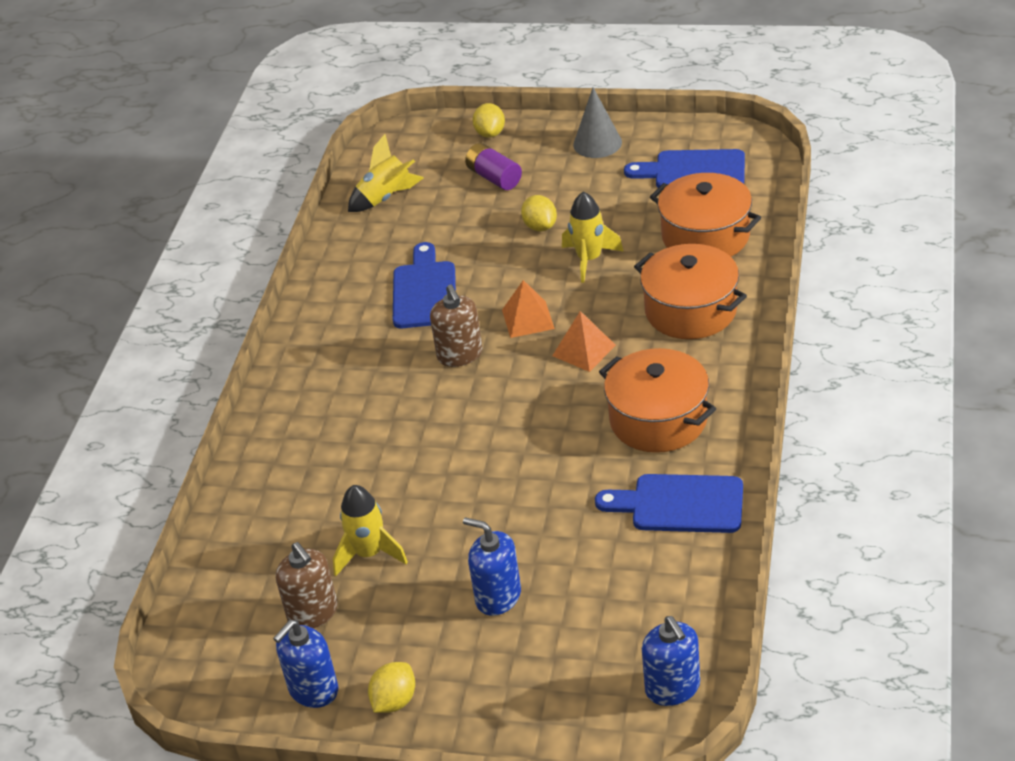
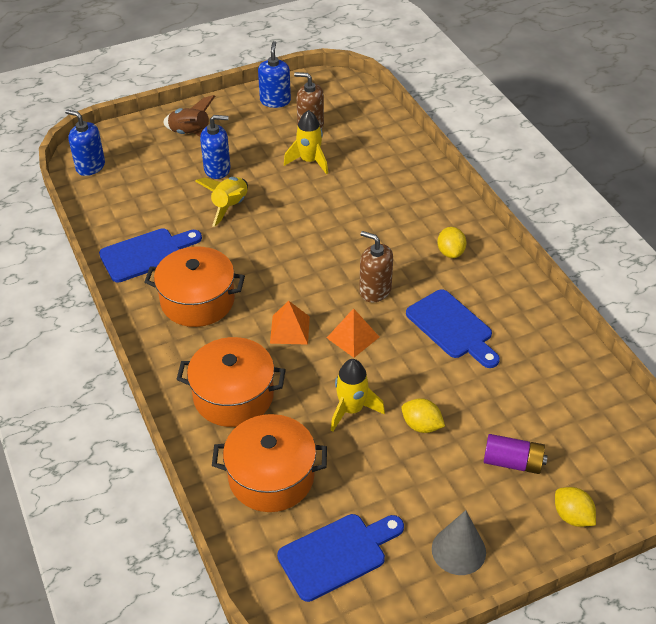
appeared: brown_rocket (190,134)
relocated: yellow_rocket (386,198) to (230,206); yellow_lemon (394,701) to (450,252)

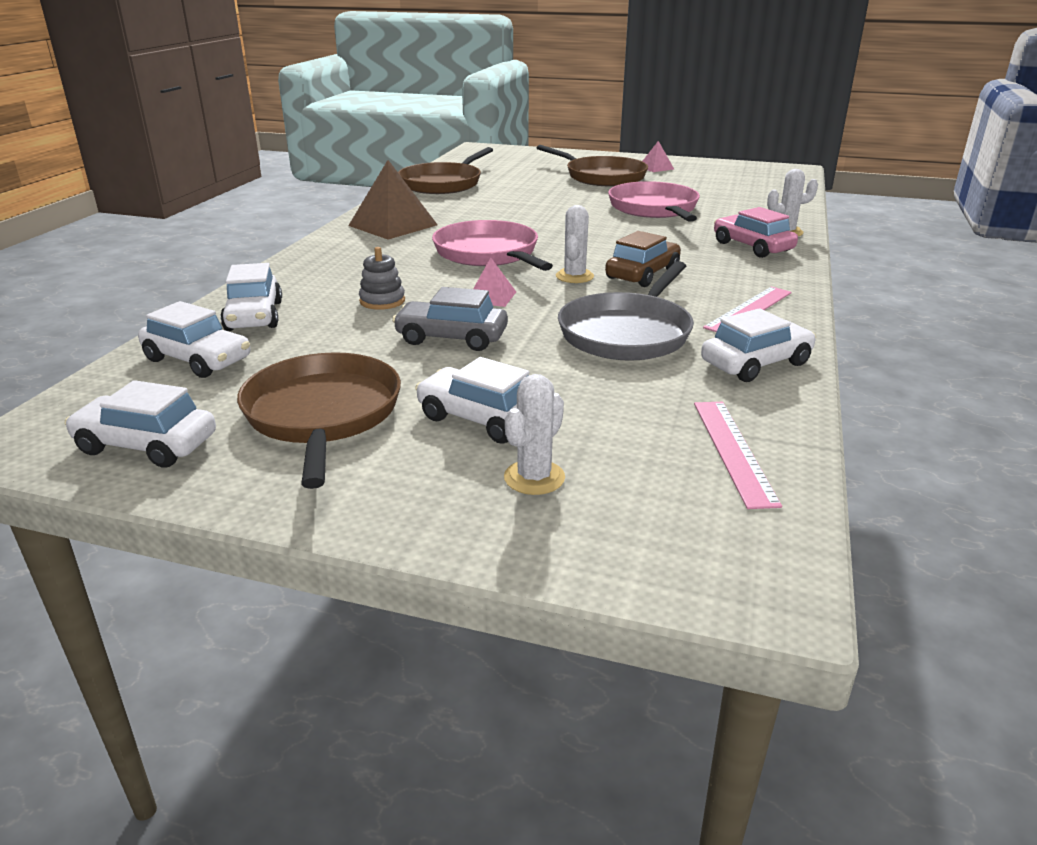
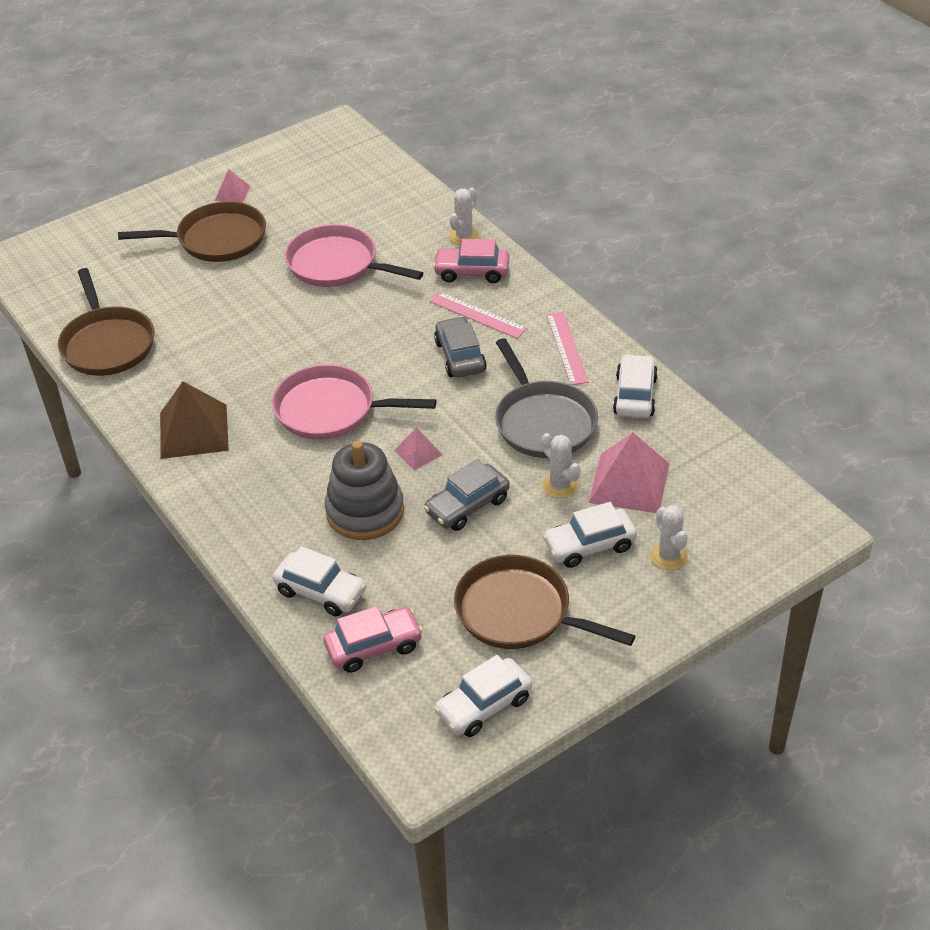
appeared: pink_pyramid (629,482)
relocated: white_cactus (574,276) to (560,485); pink_ruler (733,451) to (477,315)
colour: brown_car (642,274) to grey_car (460,356); white_car (198,359) to pink_car (374,646)
size: grey_stacking_toy (382,301) = (365,511) x1.96

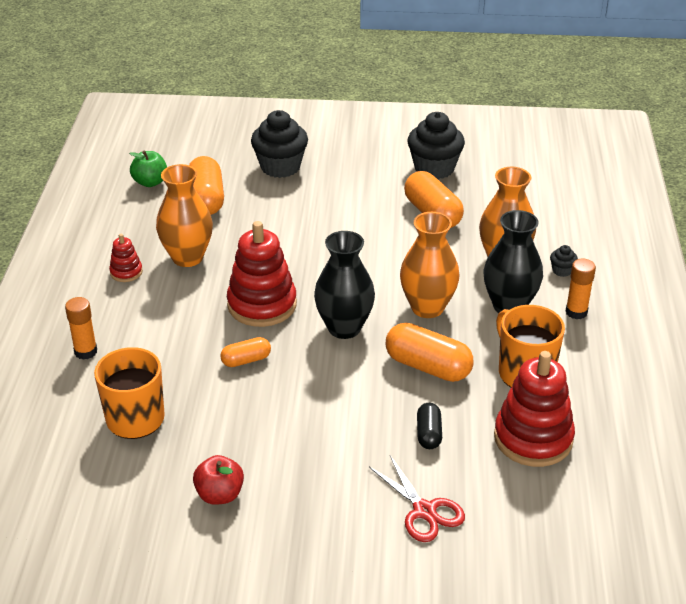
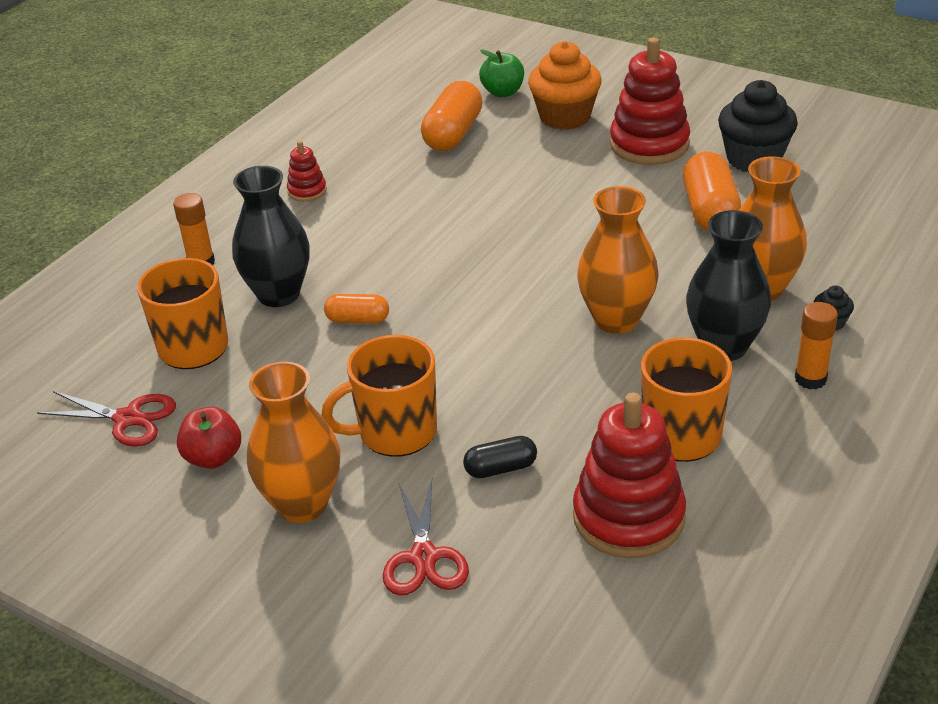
missing: orange_capsule (428,367)
appeared: orange_mug (395,432); red_scissors (127,419)
relocated: green_apple (150,182) to (503,92); orange_vase (187,257) to (302,504); red_stacking_toy (262,305) to (649,144); black_vase (344,328) to (278,294)
colour: black_cupcake (280,167) to orange_cupcake (565,117)
spun: black_capsule (429,434) = (500,468) 45 degrees clockwise

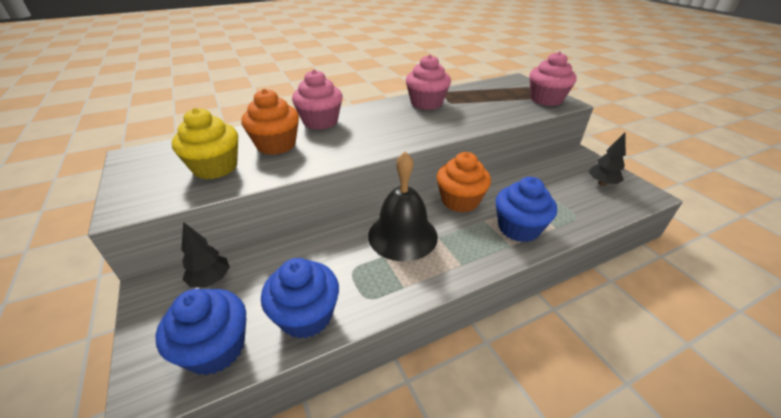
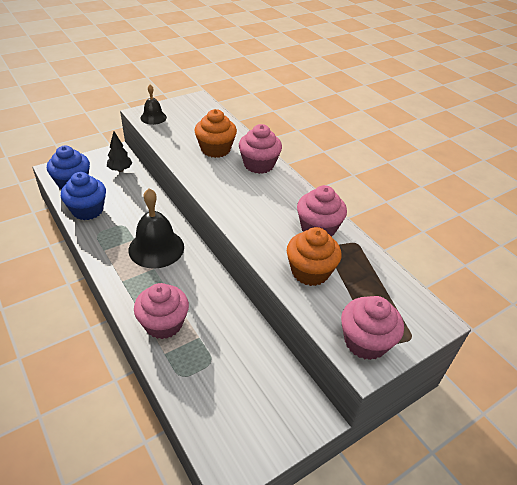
missing: yellow_cupcake (215,167); black_tree (602,183)
appeared: black_bell (153,117)
relocated: orange_cupcake (460,201) to (310,271)
colour: blue_cupcake (518,228) to pink_cupcake (163,323)

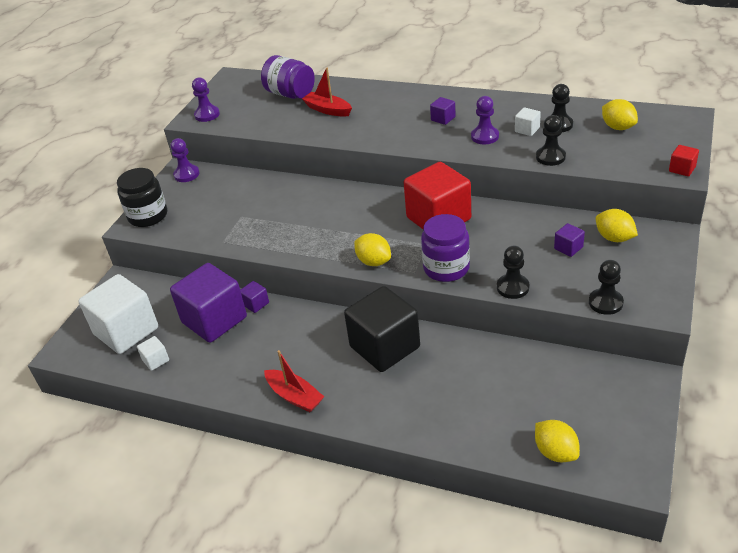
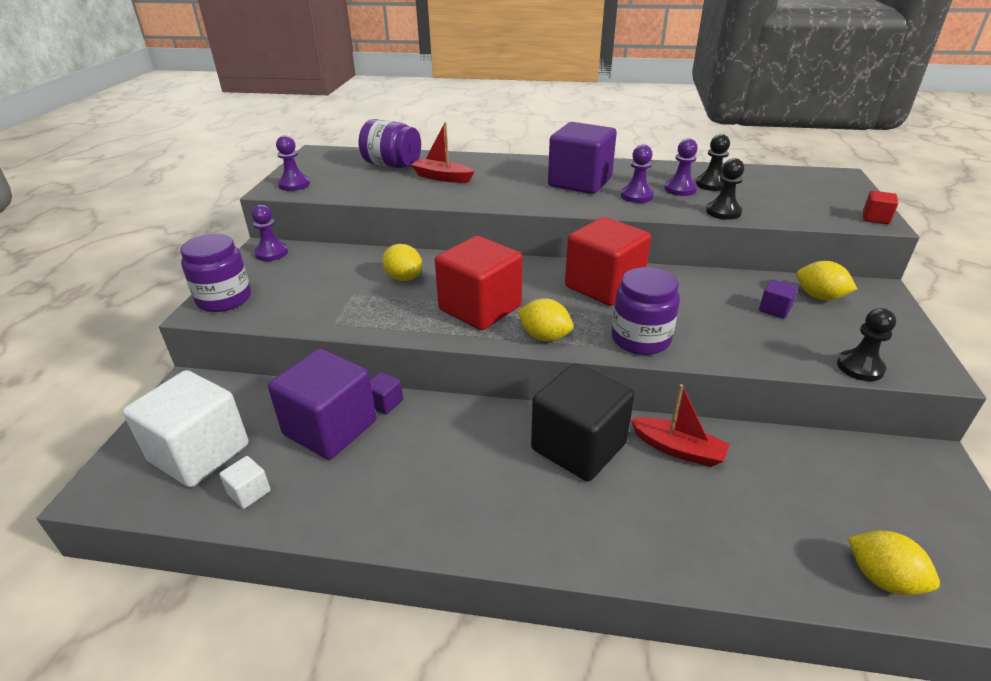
missing: black_pawn (512,287)
appeared: red_cube (480,308)
relocated: yellow_lemon (618,127) to (404,278); red_boat (295,396) to (678,449)
exchanged: white_cube (527,130) to purple_pawn (680,189)
colour: black_jar (148,216) to purple_jar (224,299)
size: purple_cube (443,119) = (580,182) x2.42

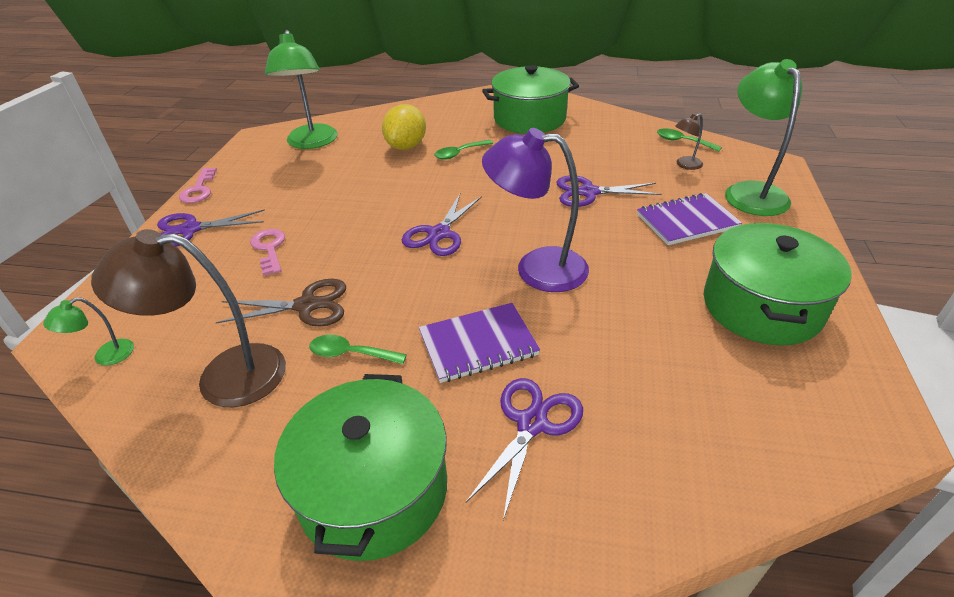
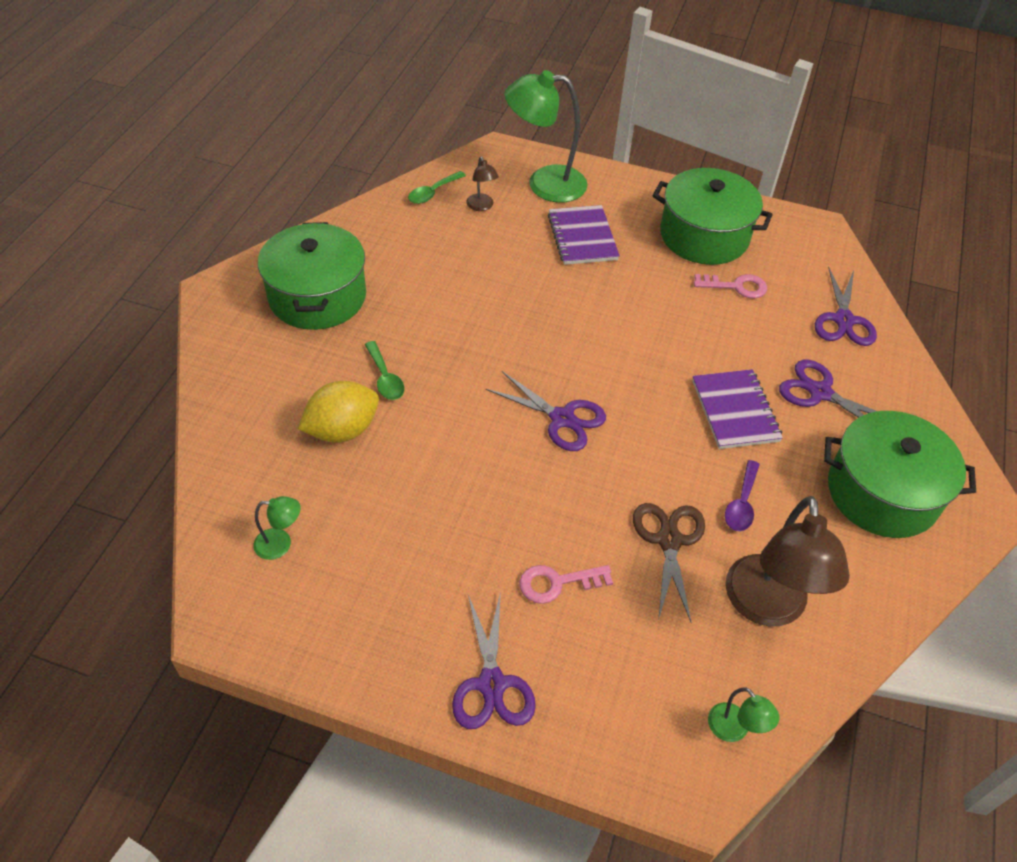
missing: purple_lamp (536,268)
relocated: pink_key (199,189) to (736,286); purple_scissors (589,192) to (843,320)
colour: green_spoon (350,354) to purple_spoon (741,503)
spun: yellow_lemon (406,146) = (342,430) 60 degrees counterclockwise
size: green_lamp (312,143) = (280,544) x0.46

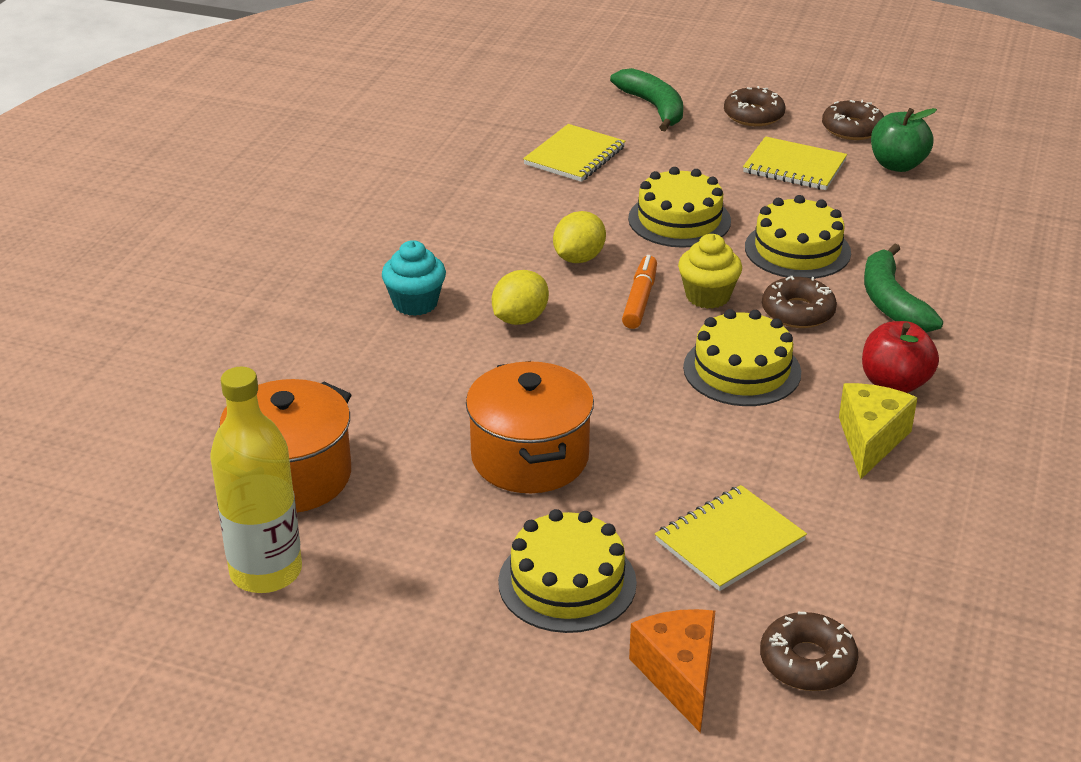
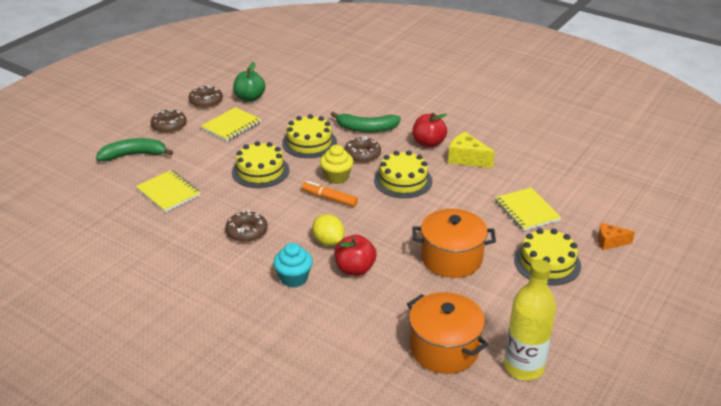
missing: yellow_lemon (578,258)
appeared: red_apple (355,269)
relocated: brown_donut (807,661) to (247,232)
size: orange_cheese (679,675) = (610,242) x0.67

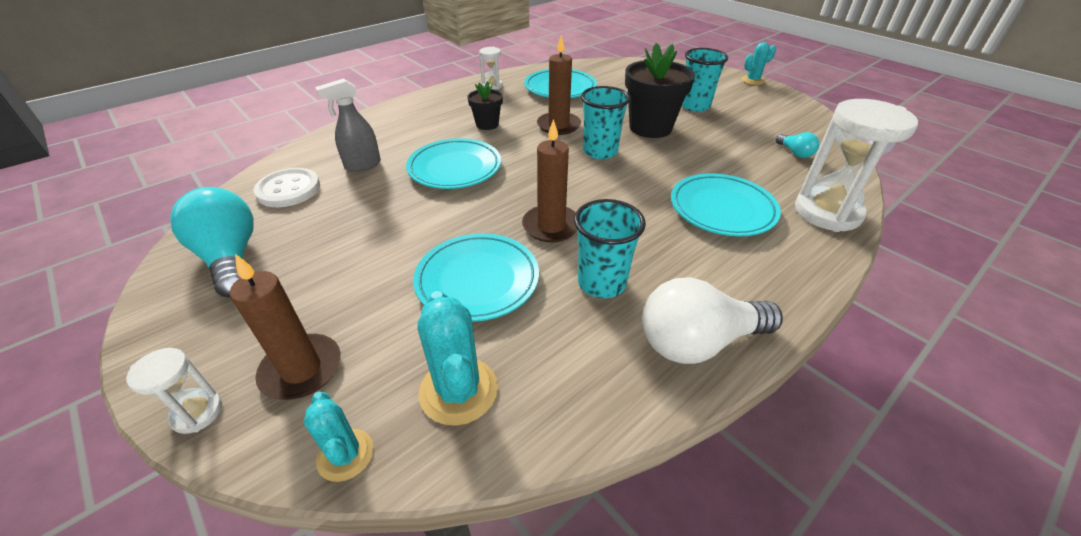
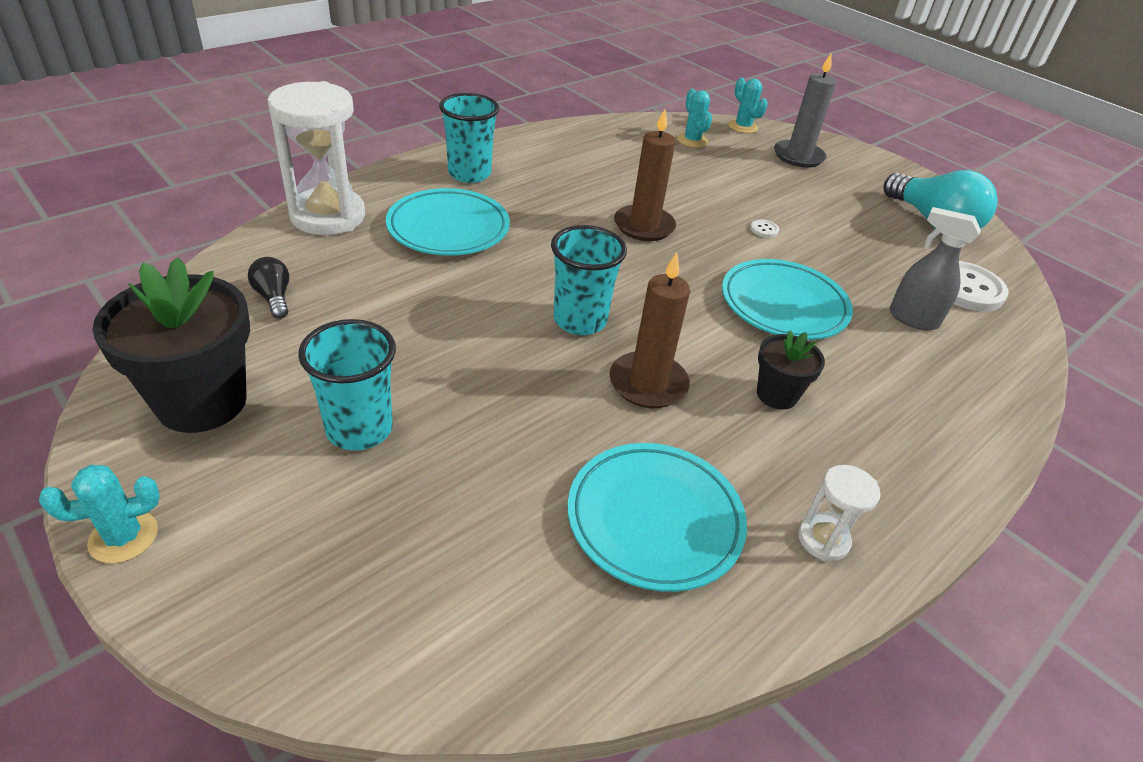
missing: turquoise_plate (477,280); white_light_bulb (697,342); white_hourglass (197,413)
appeared: white_button (764,229)
relocated: black_flower_pot (650,127) to (202,402); turquoise_cup (601,283) to (469,174)
colour: turquoise_light_bulb (795,153) to black_light_bulb (274,297); brown_candle (301,369) to grey_candle (798,156)
spun: grey_spray_bottle (362,165) = (912,319) 120 degrees counterclockwise
size: turquoise_cactus (458,390) = (692,140) x0.63

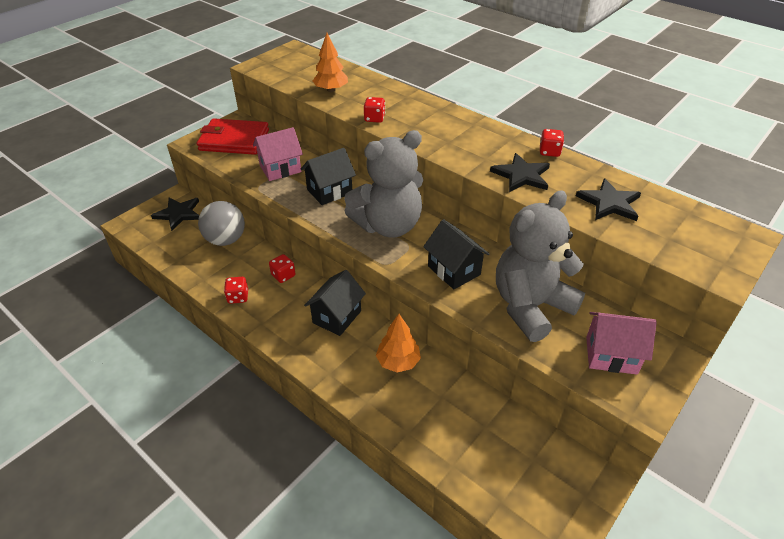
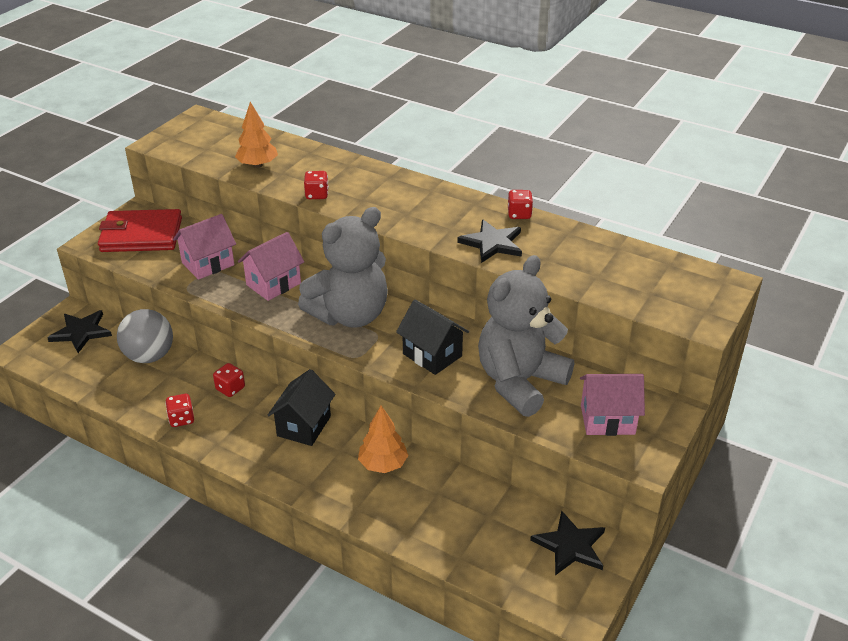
relocated: black_star (609,203) to (570,546)
colour: black_house (329,191) to pink_house (273,284)

